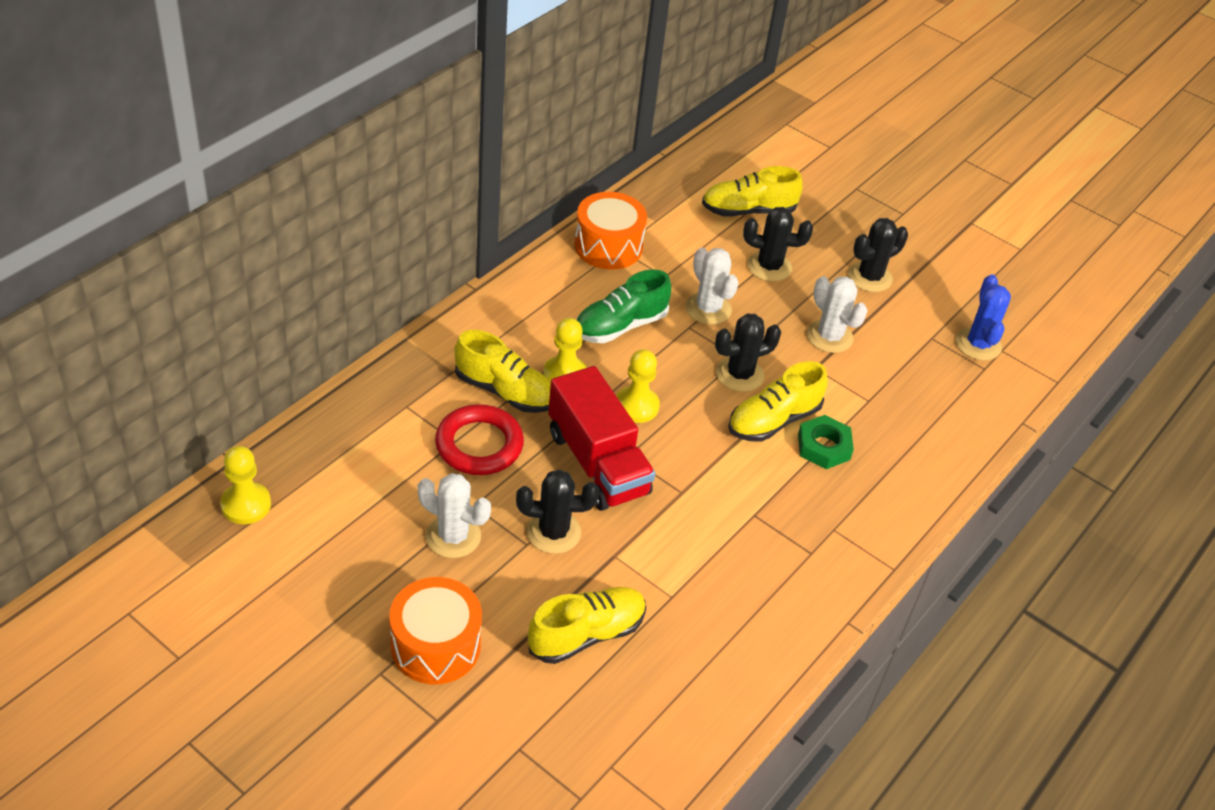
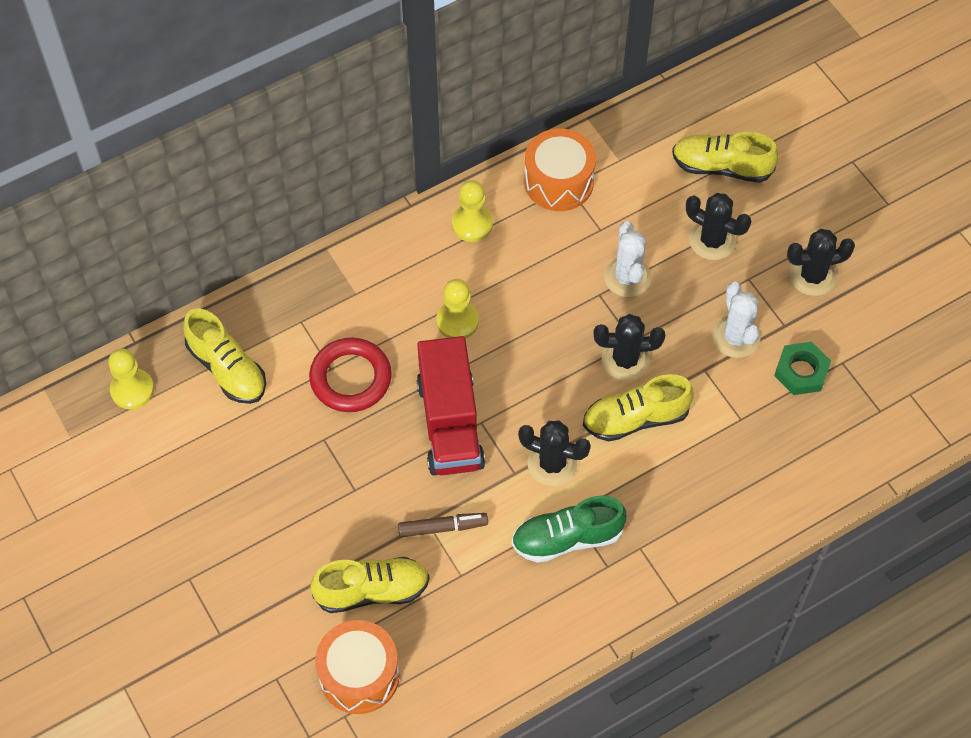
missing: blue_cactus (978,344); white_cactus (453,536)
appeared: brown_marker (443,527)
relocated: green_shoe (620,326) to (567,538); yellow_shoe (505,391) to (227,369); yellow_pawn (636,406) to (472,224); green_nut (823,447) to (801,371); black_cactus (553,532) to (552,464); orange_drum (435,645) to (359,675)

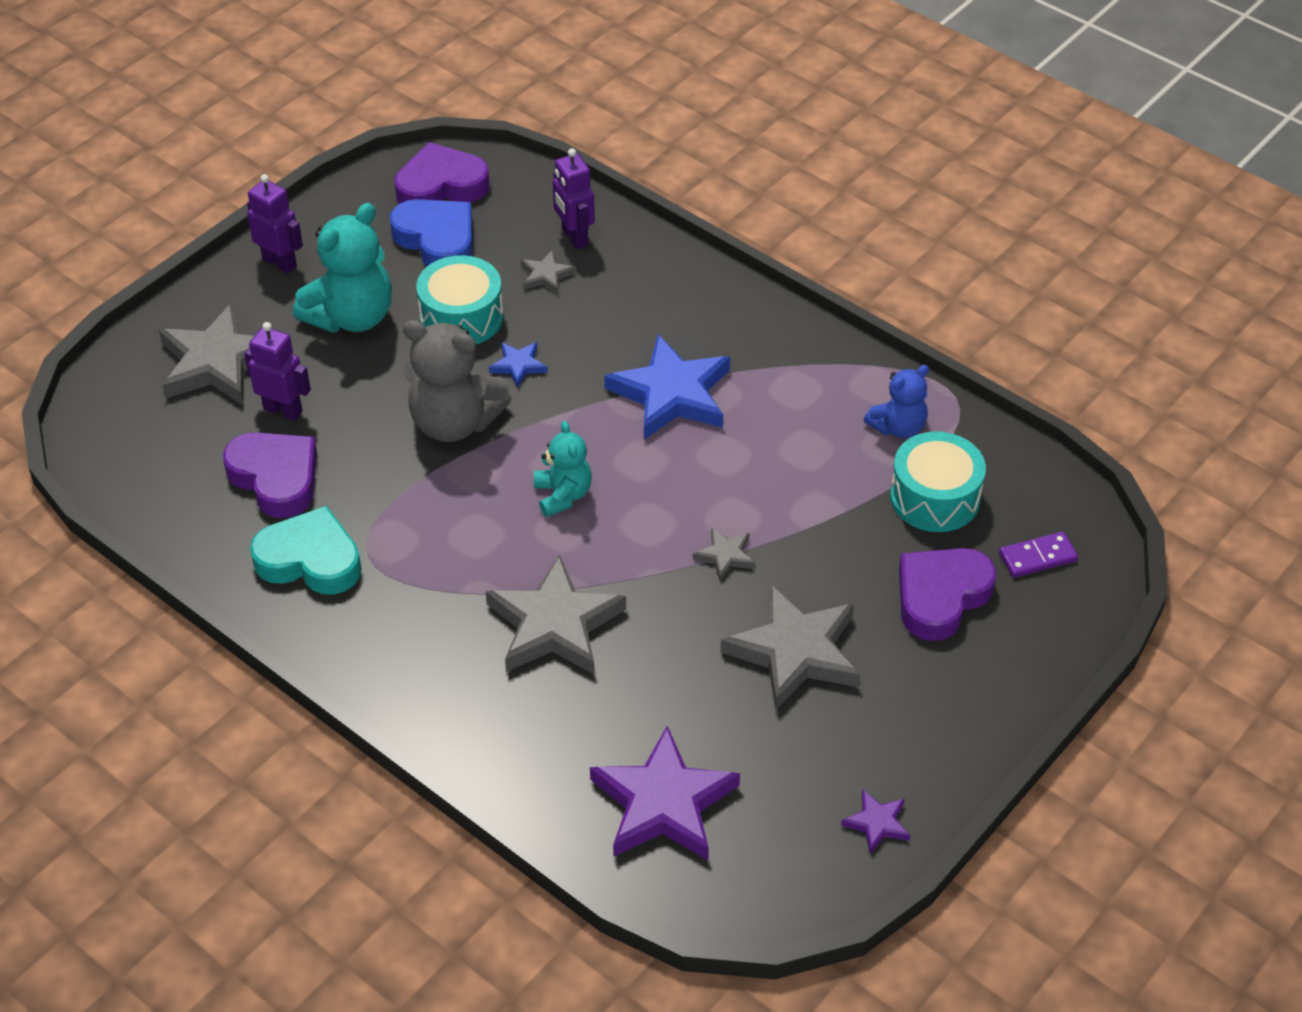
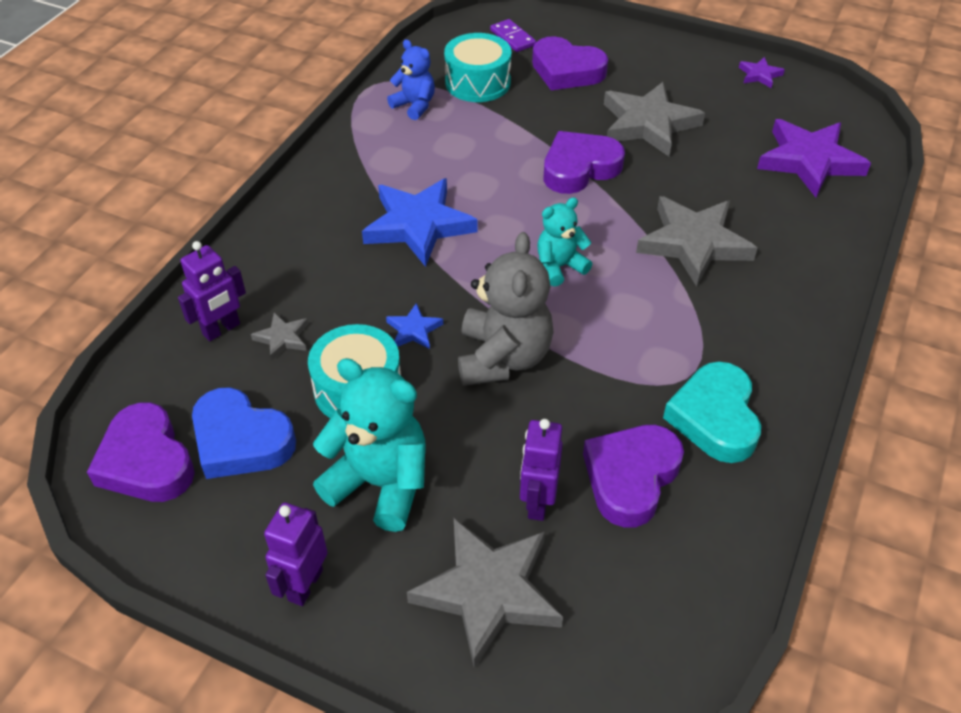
exchanged: grey_star (725,556) to purple_heart (579,168)
spun: blue_heart (437,240) = (241,440) 90 degrees counterclockwise

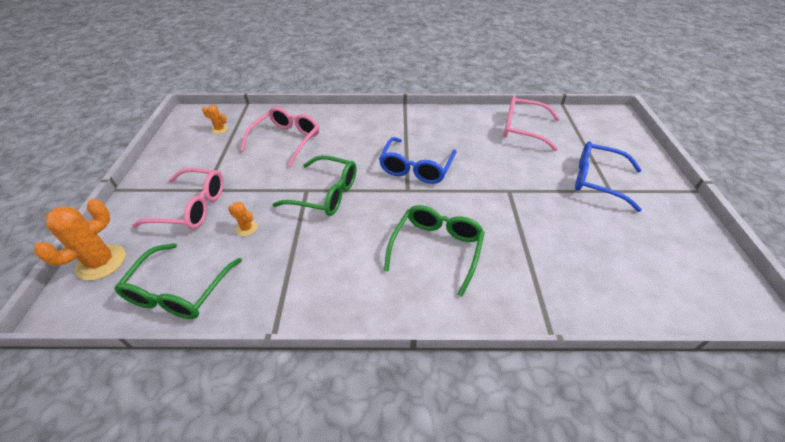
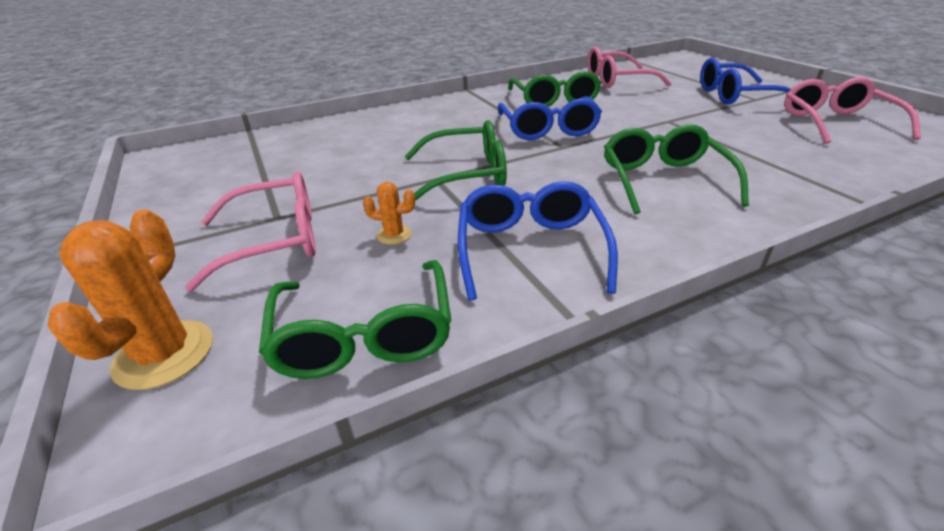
missing: orange_cactus (220,129)
appeared: green_glasses (554,99); blue_glasses (530,250)
relocated: pink_glasses (286,141) to (837,123)

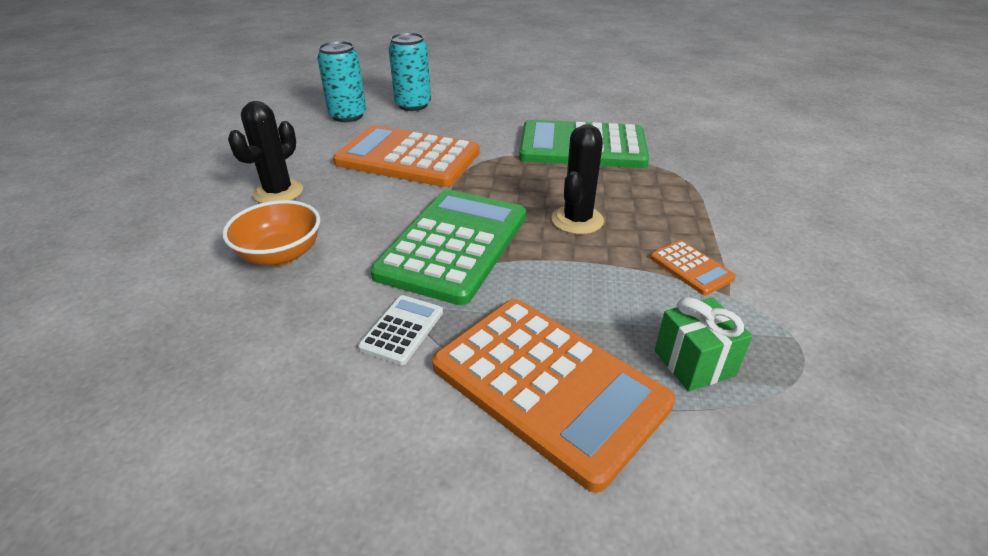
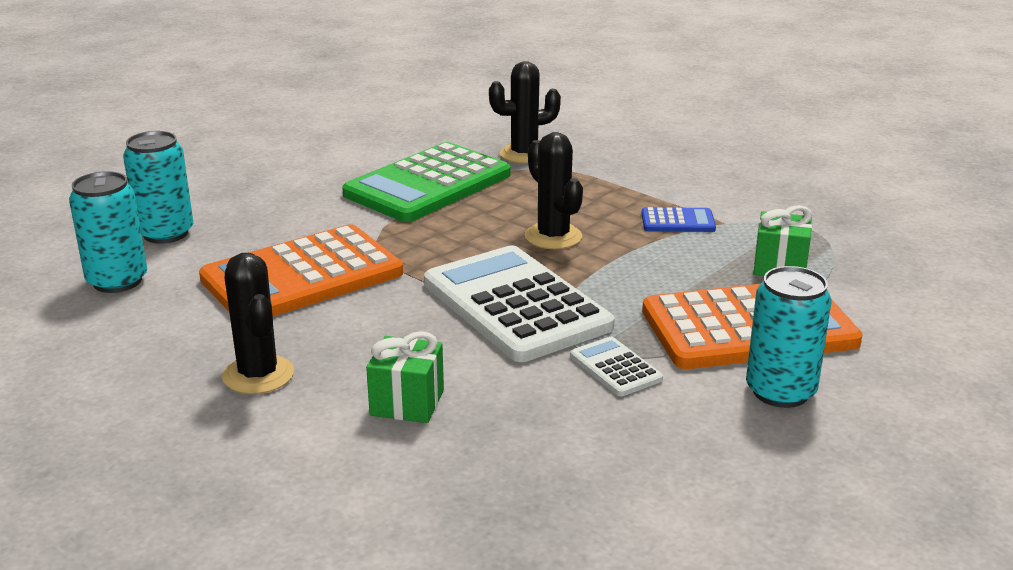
appeared: black_cactus (524,154); turquoise_can (780,391)
exchanged: orange_bowl (280,255) to green_gift (407,403)
colour: green_calculator (454,245) to white_calculator (516,305); orange_calculator (691,268) to blue_calculator (678,221)

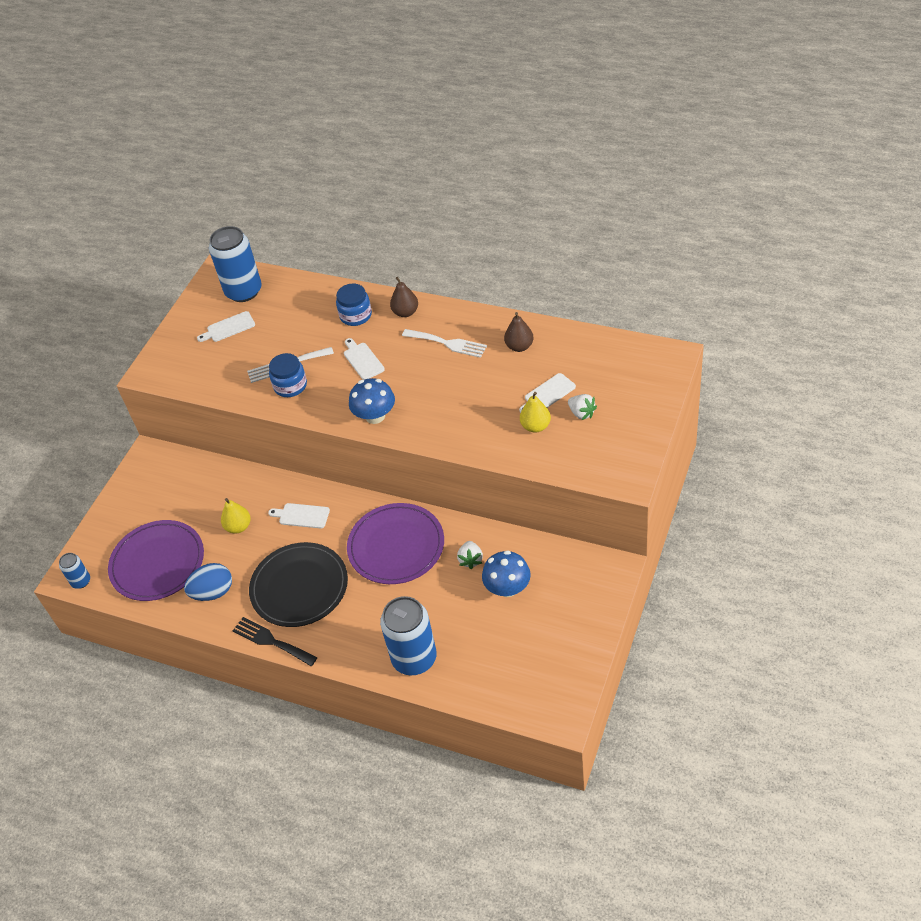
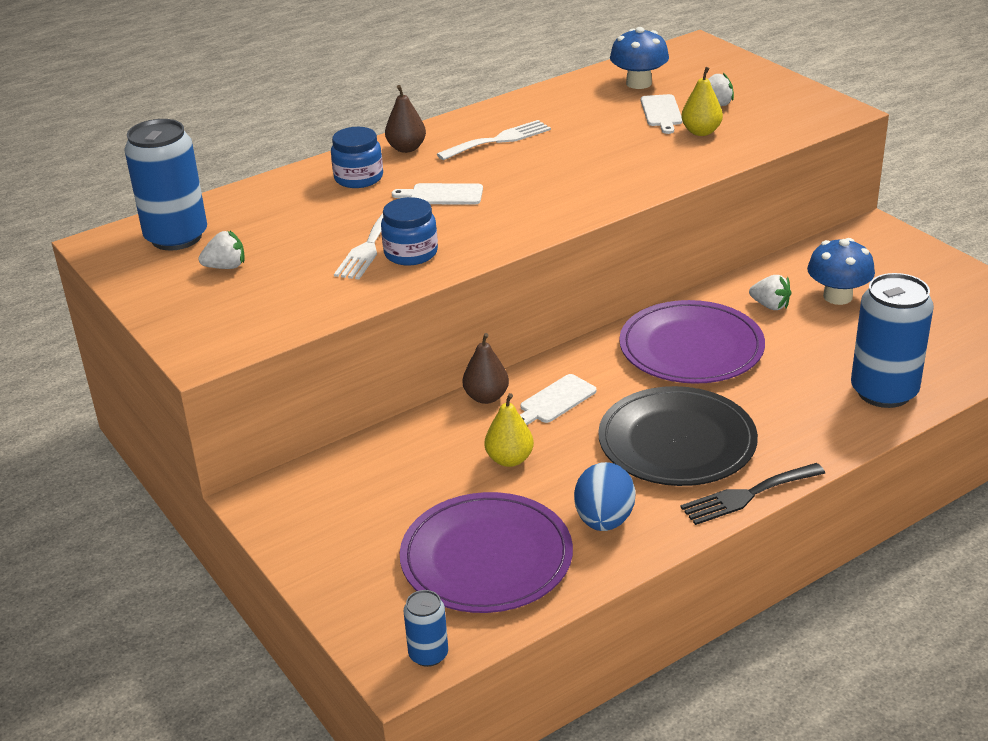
relocated: brown_pear (519,346) to (486,397); blue_mushroom (375,416) to (638,83)
exchanged: white_cutting_board (228,328) to white_strawberry (226,267)

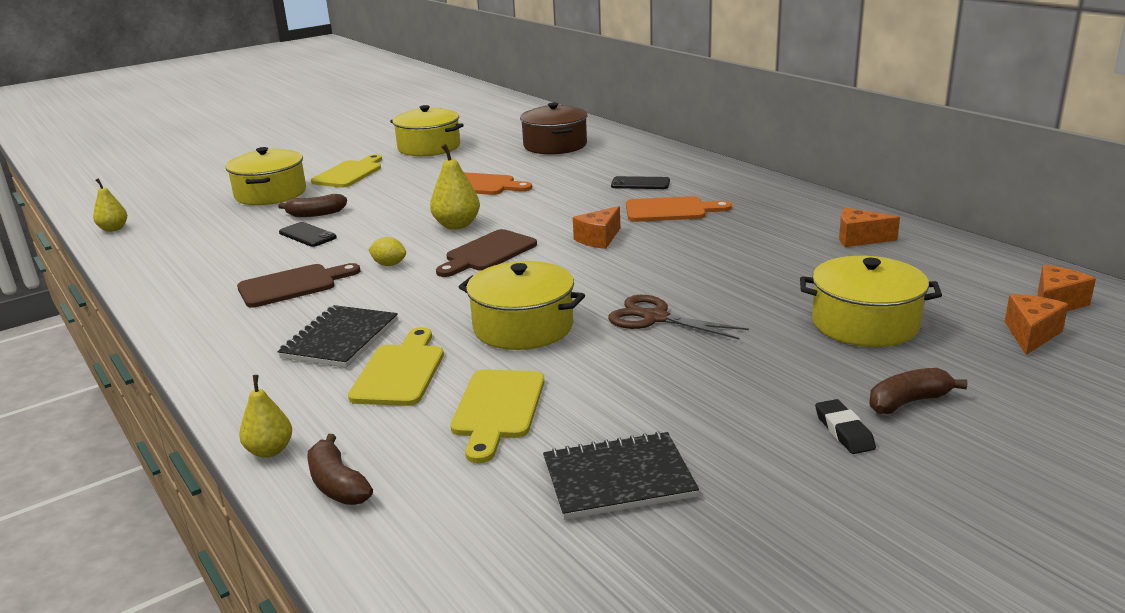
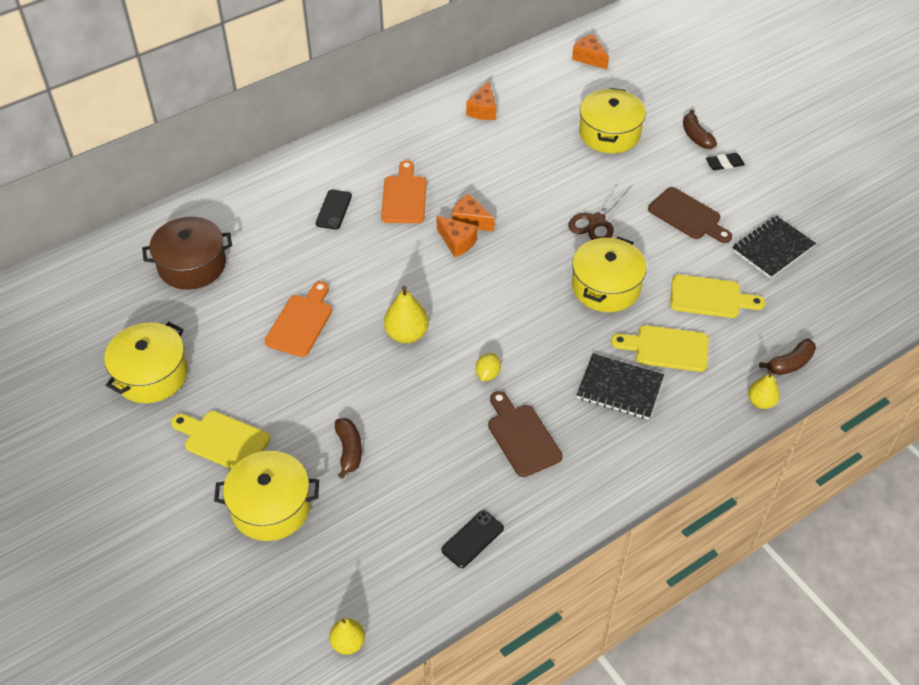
relocated: black_phone (307,235) to (472,539); brown_cutting_board (487,253) to (687,216); orange_cheese (1030,334) to (470,221)
spun: black_notebook (618,479) = (773,249) 60 degrees clockwise

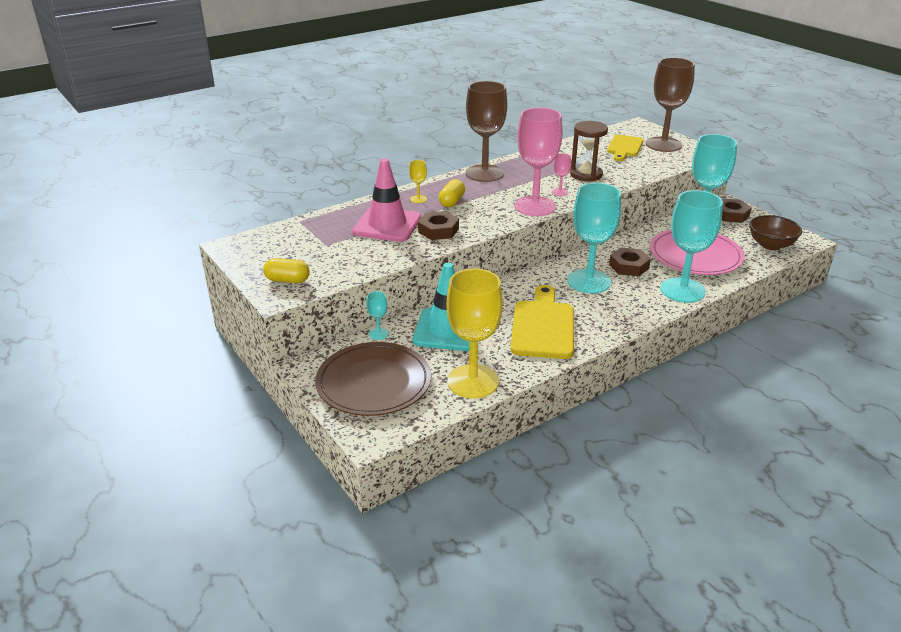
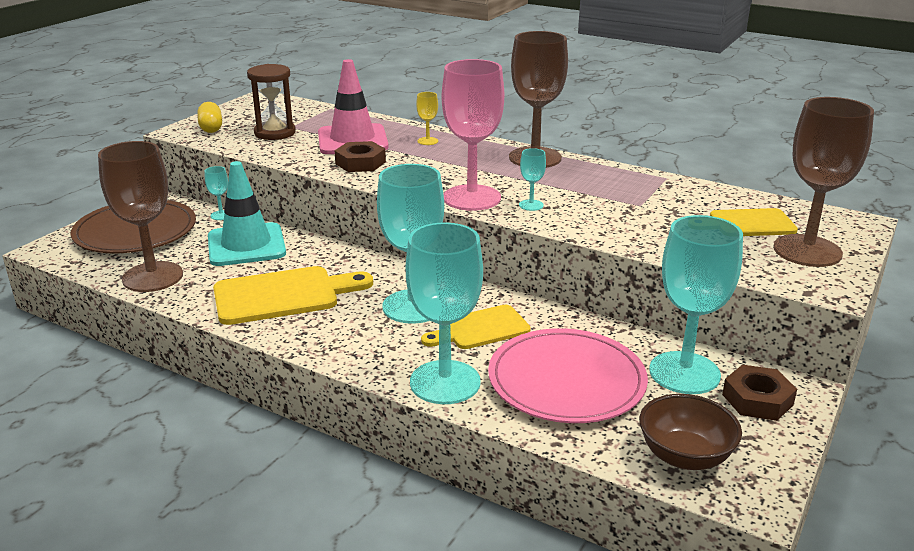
missing: yellow_capsule (452,202)
relocated: brown_hourglass (586,175) to (275,133)
exchanged: brown_nut (629,266) to yellow_cutting_board (480,329)
colour: pink_goblet (560,192) to turquoise_goblet (531,205); yellow_goblet (472,381) to brown_goblet (153,277)

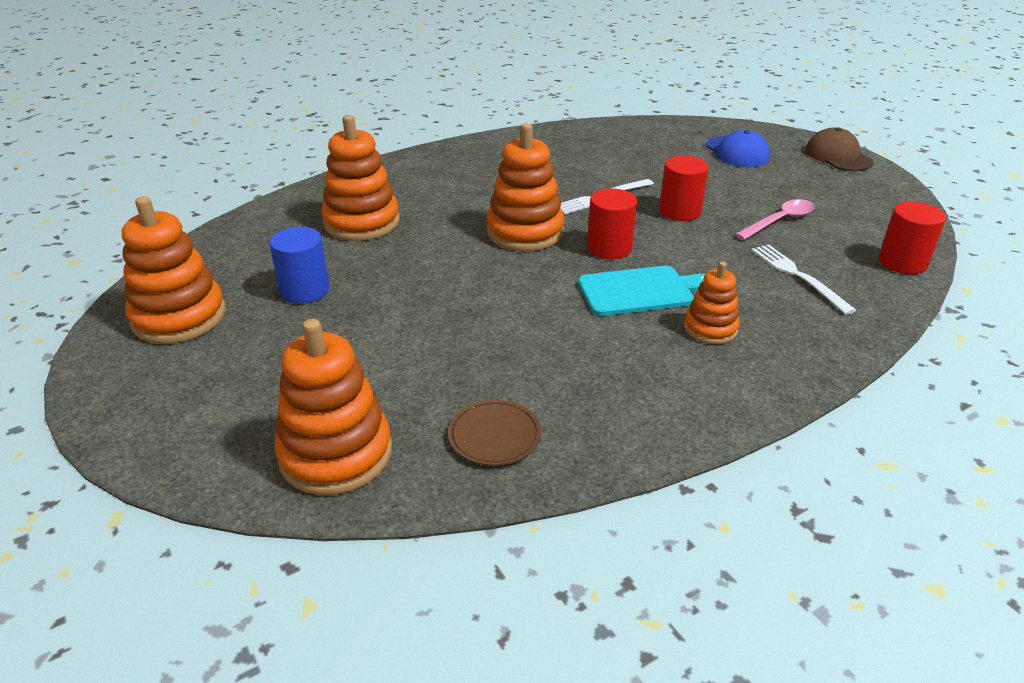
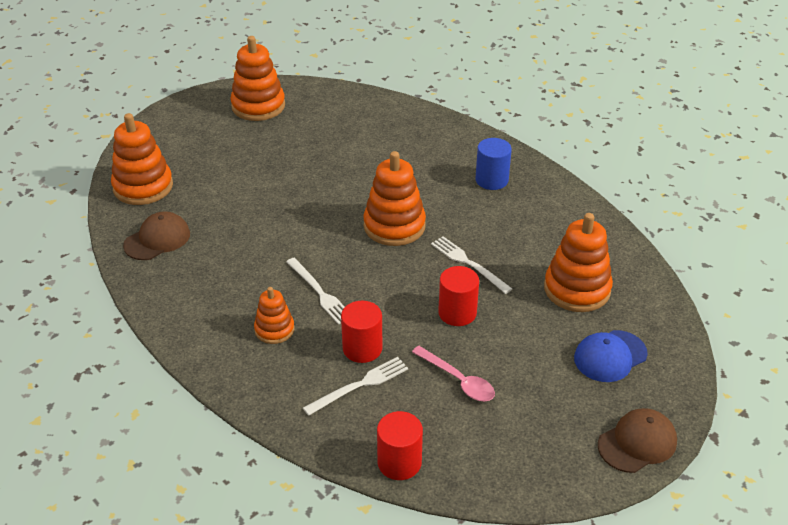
relocated: orange_stacking_toy (362,222) to (577,289); red_cylinder (609,248) to (362,348); blue_cylinder (305,290) to (491,180)
exchanged: turquoise_cutting_board (641,291) to white_fork (319,292); brown_plate (494,436) to brown_cap (157,239)

